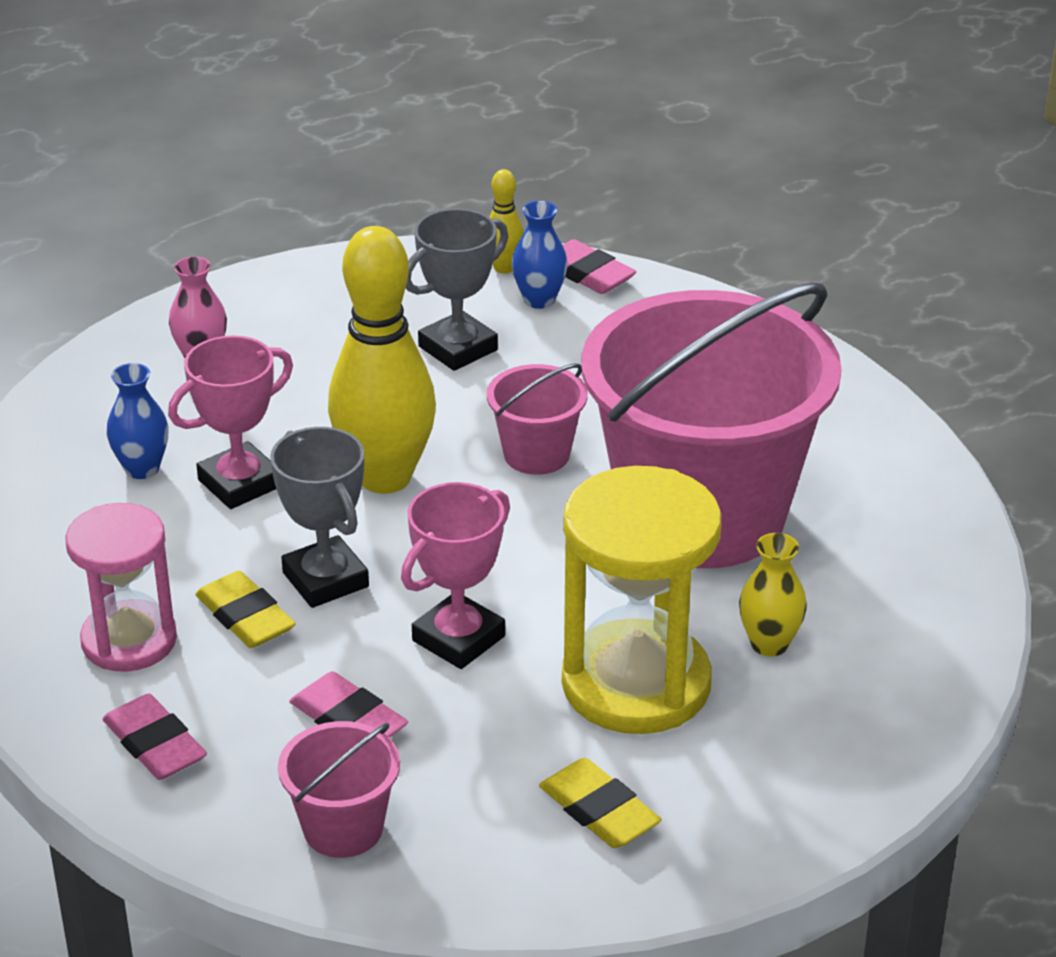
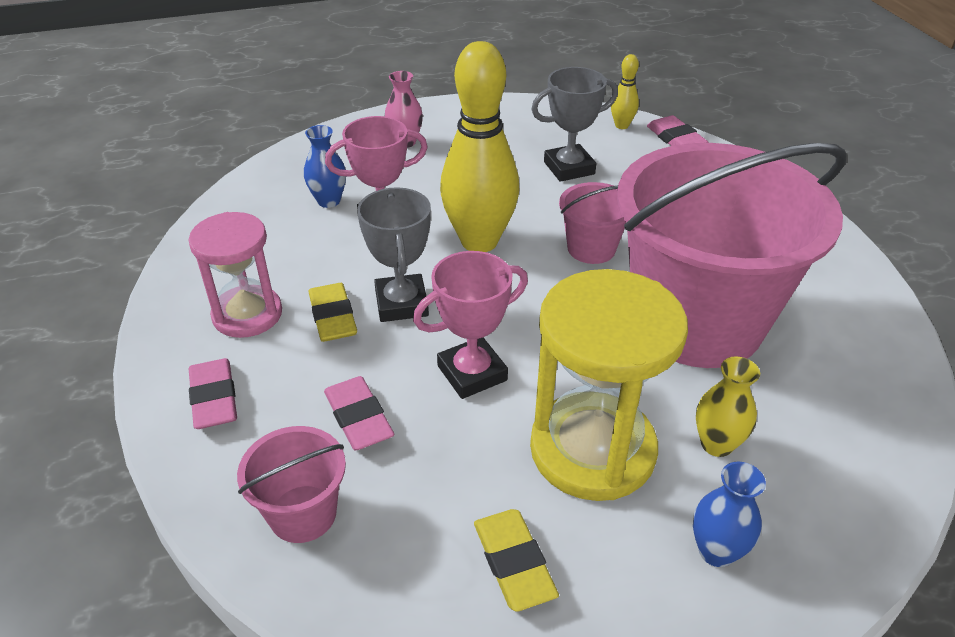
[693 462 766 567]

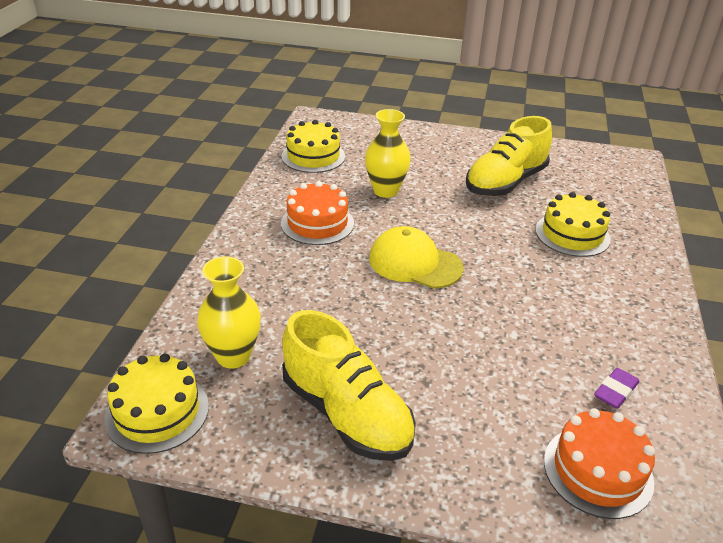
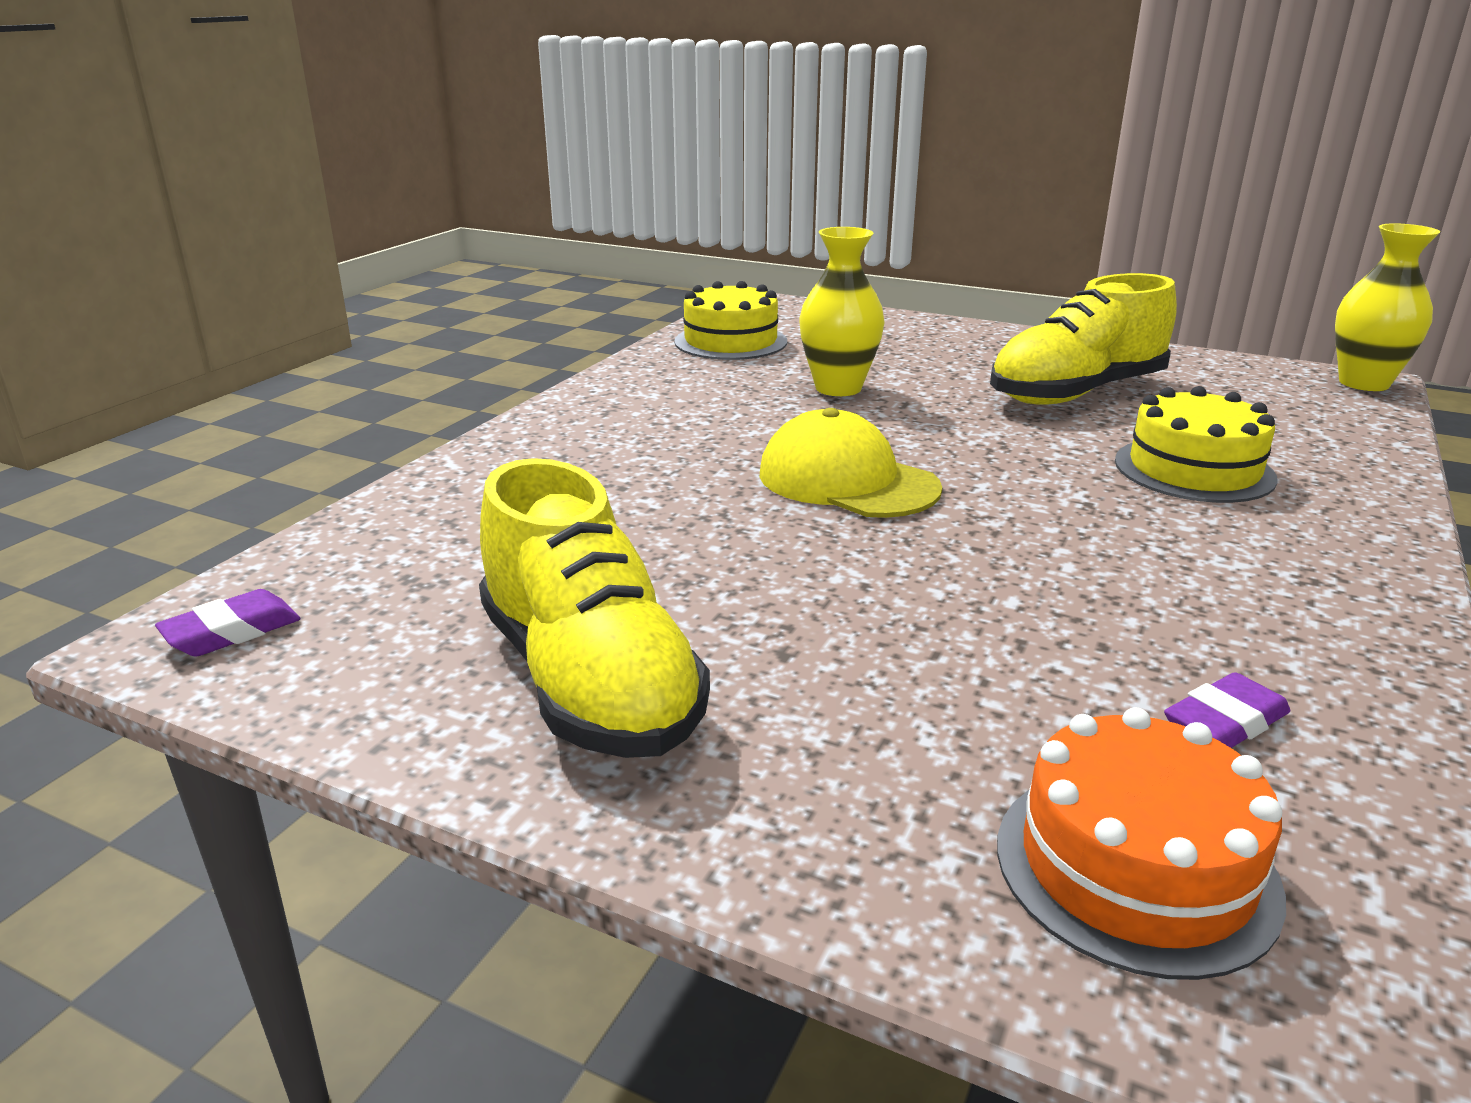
[281 181 354 245] (first image)
[1335 223 1440 391]
[155 589 301 657]

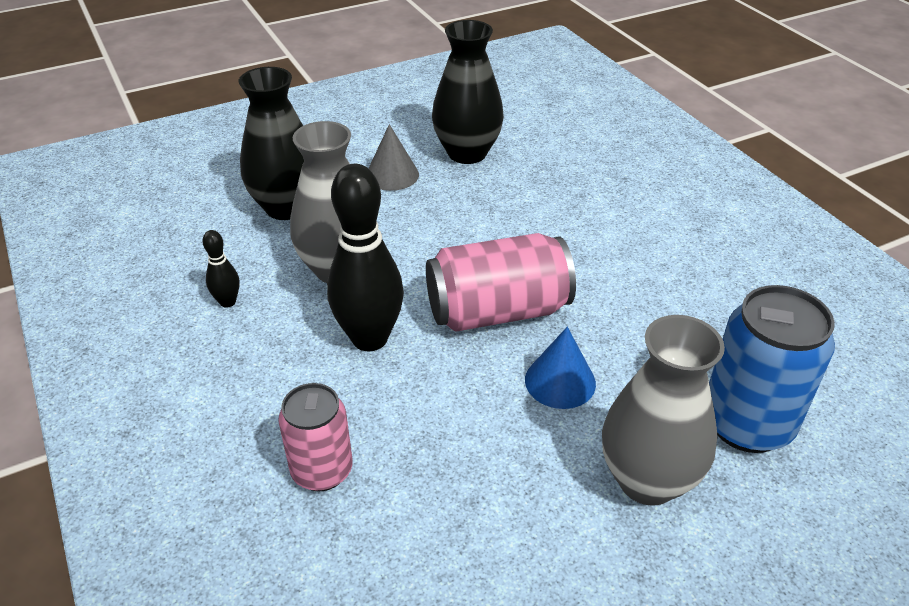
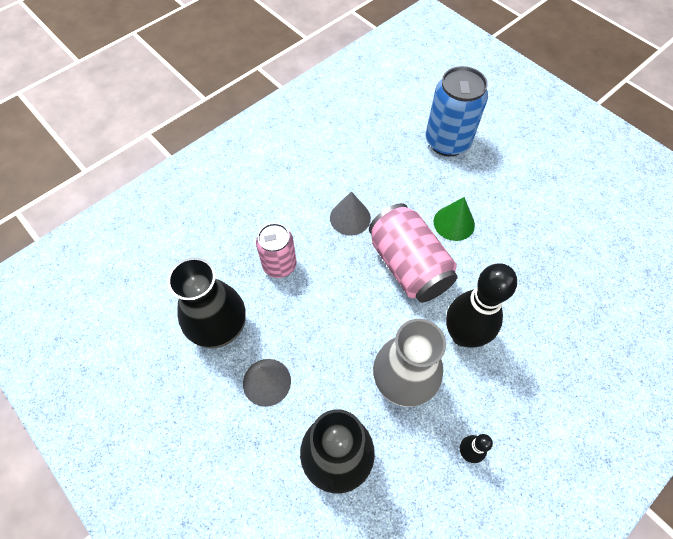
[602 315 725 506] (first image)
[434 197 475 241]
[256 223 297 278]
[330 191 371 236]

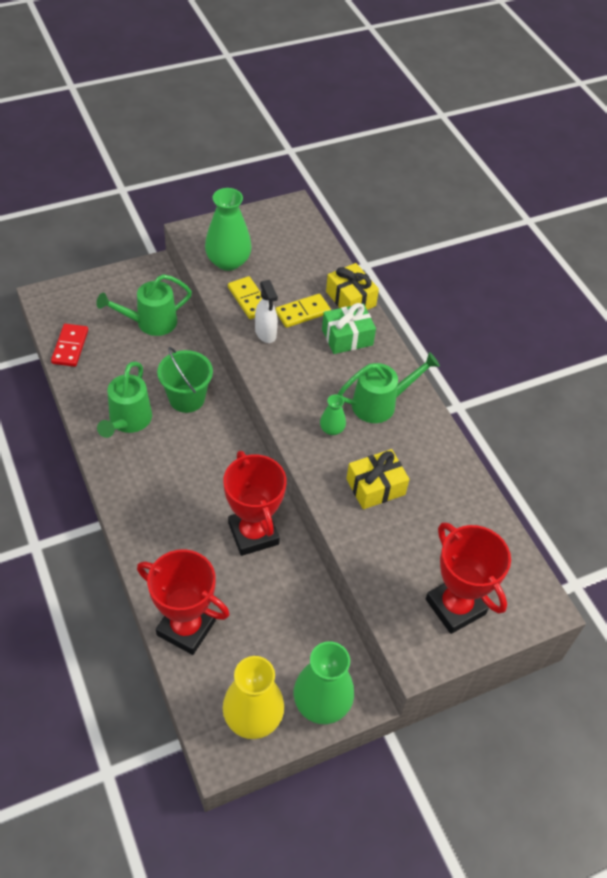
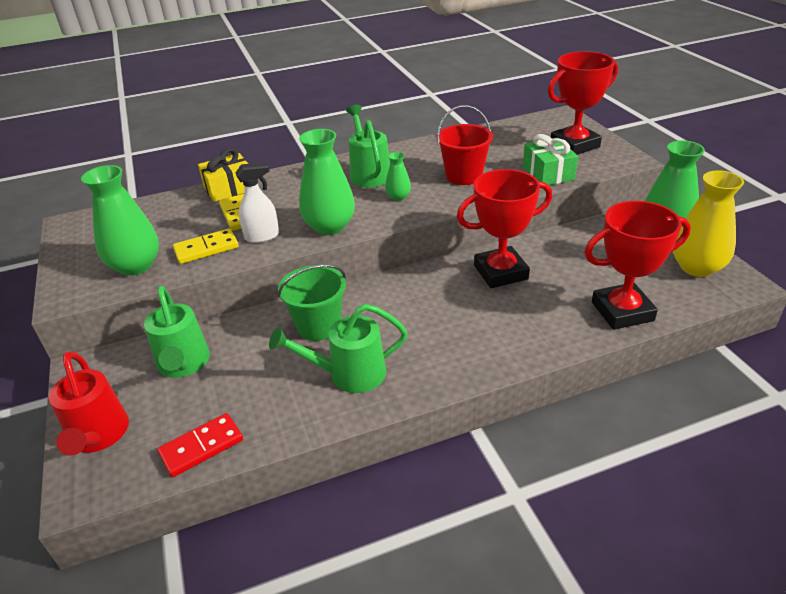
[523 134 578 185]
[157 413 243 477]
[269 304 408 393]
[437 105 493 185]
[584 201 691 330]
[299 129 355 235]
[49 351 129 456]

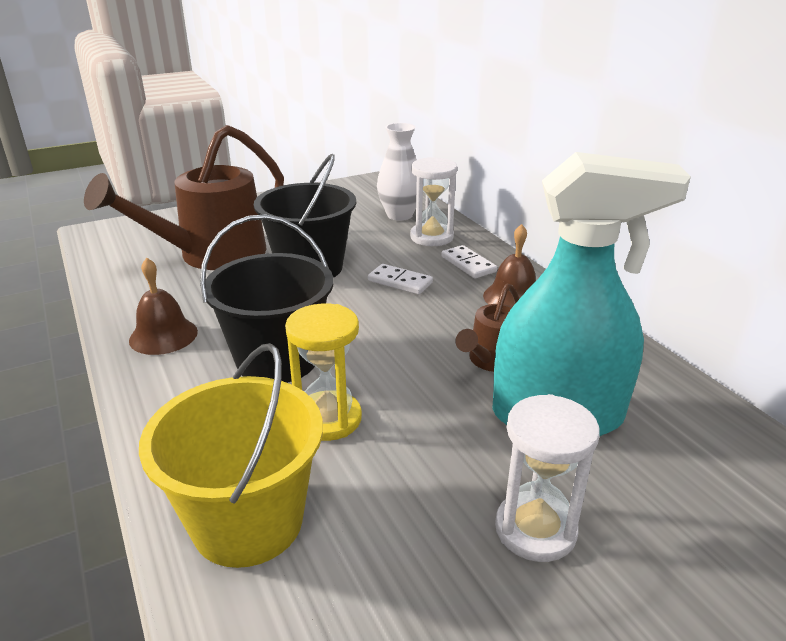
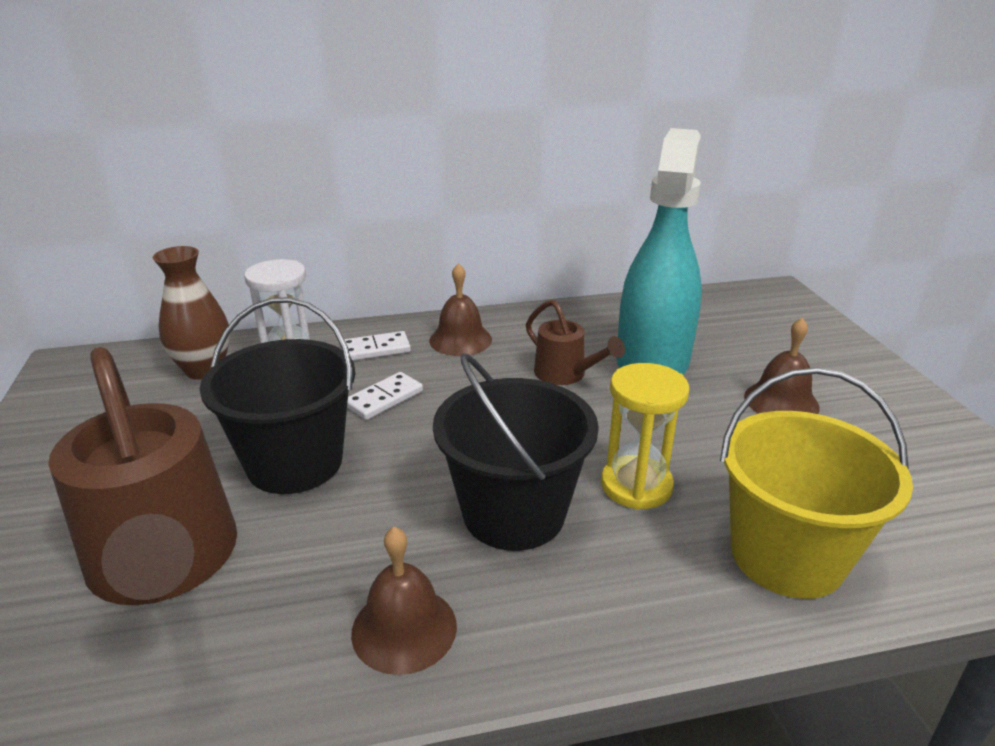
[153 246 230 380]
[744 318 820 414]

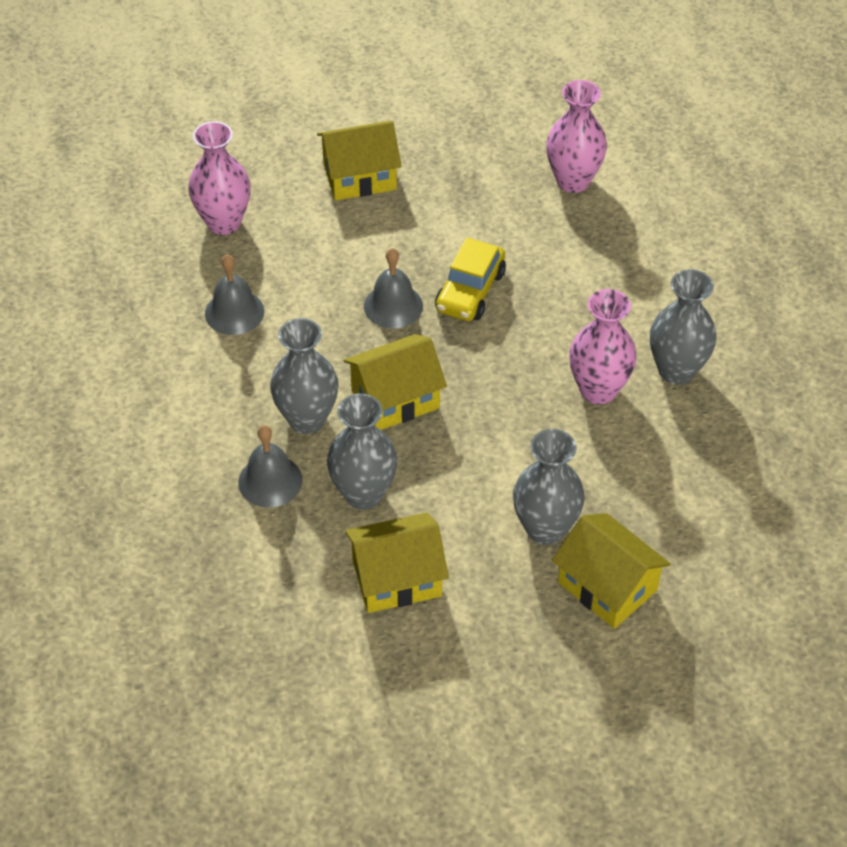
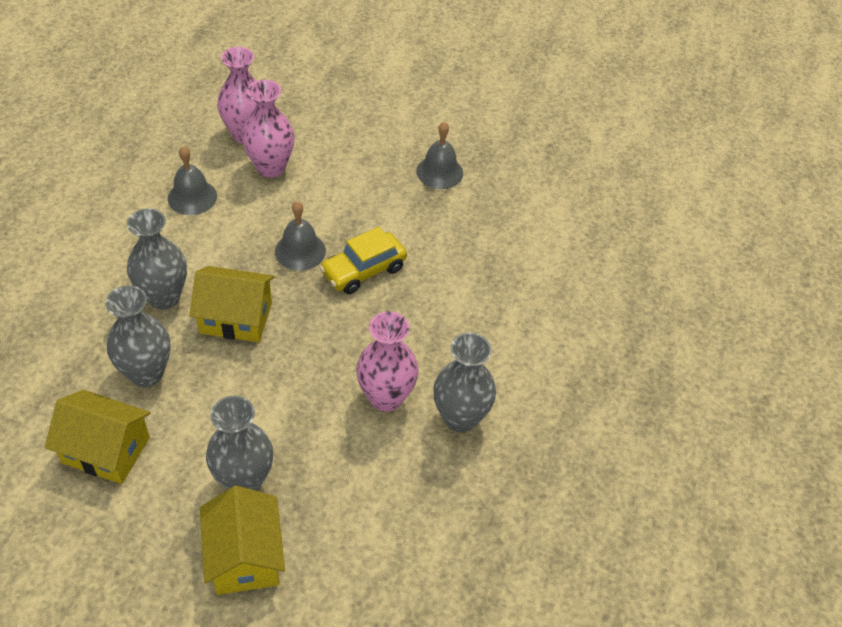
[242 80 294 178]
[317 121 402 201] (first image)
[416 122 463 189]

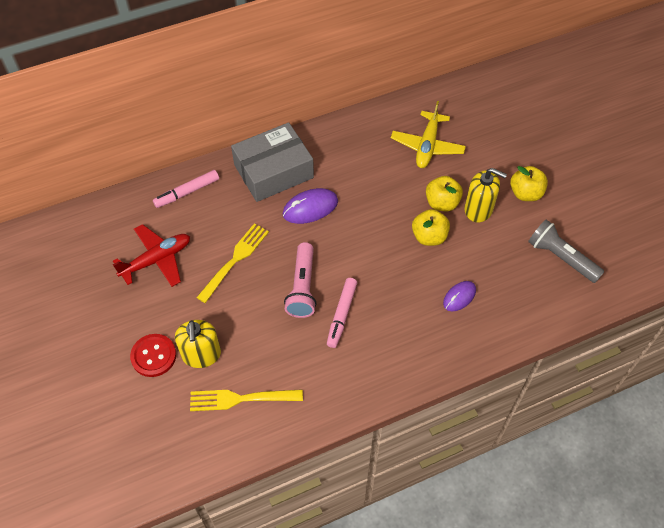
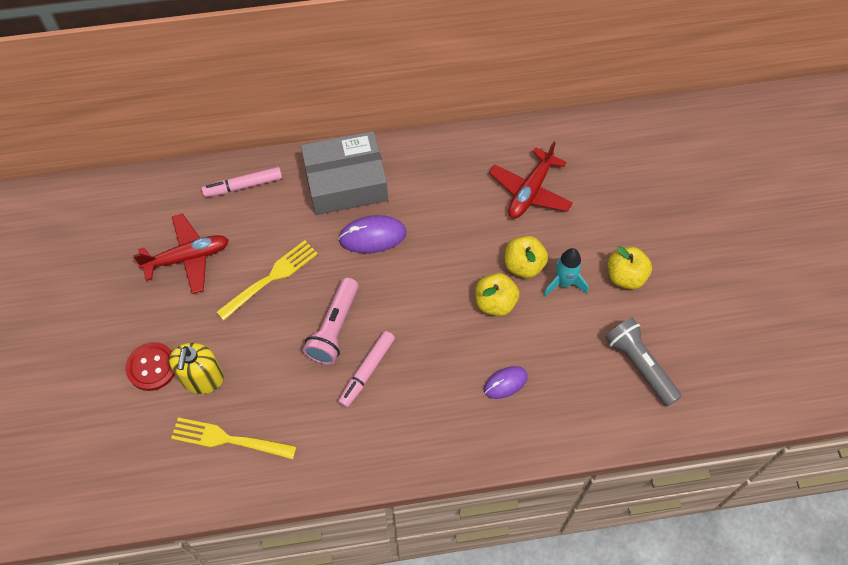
[489 142 573 218]
[543 248 588 297]

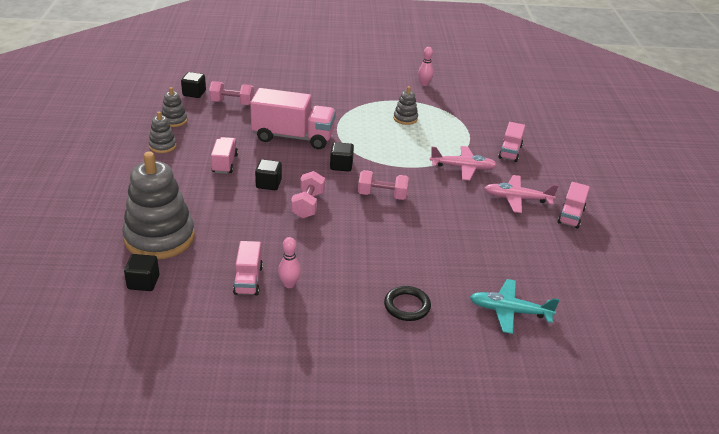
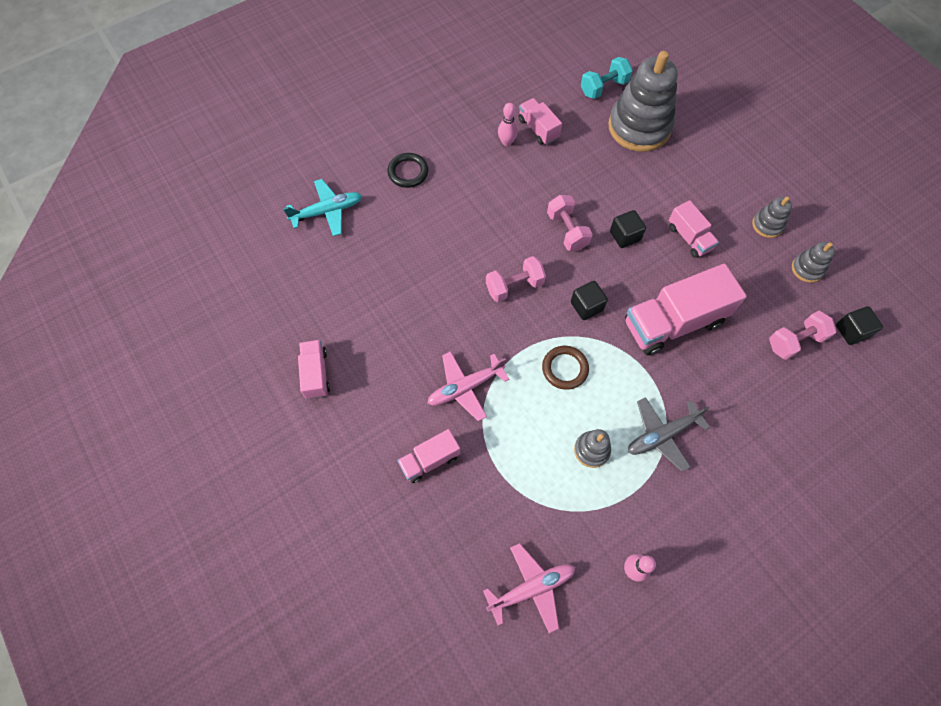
[397 429 460 483]
[483 543 575 633]
[581 57 633 99]
[542 346 589 390]
[628 397 710 472]

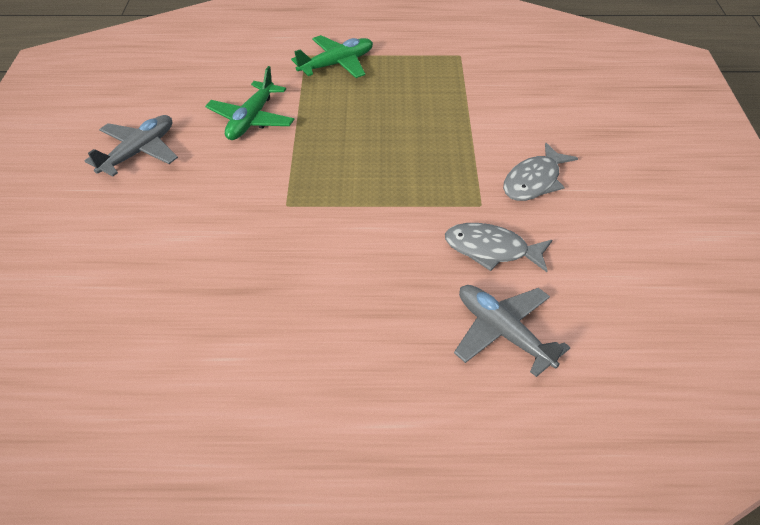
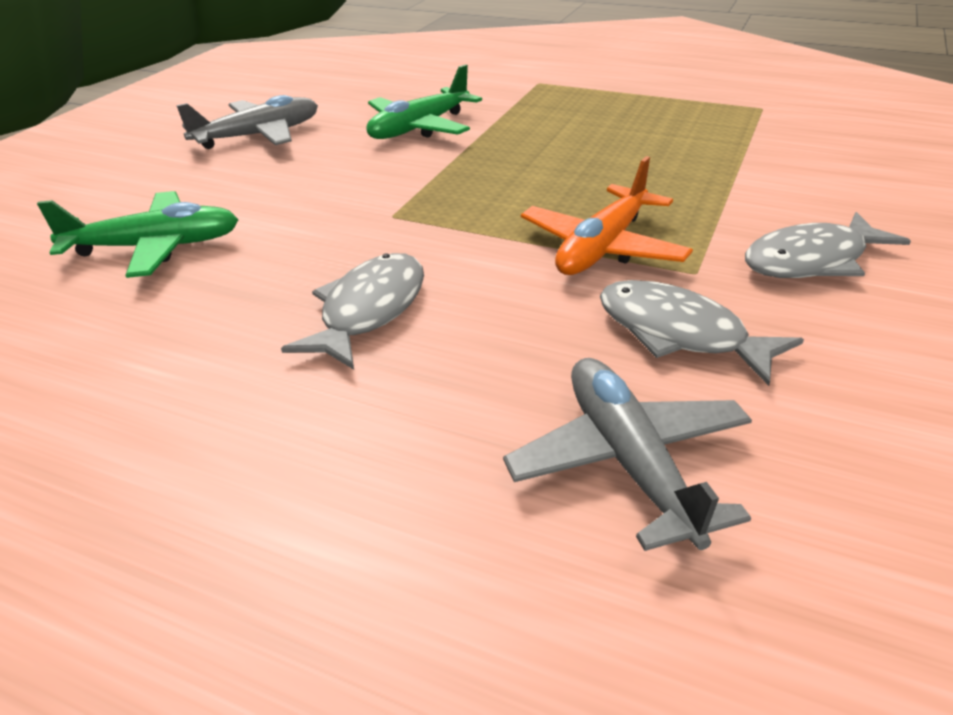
[37 191 239 278]
[521 156 693 275]
[281 253 424 370]

